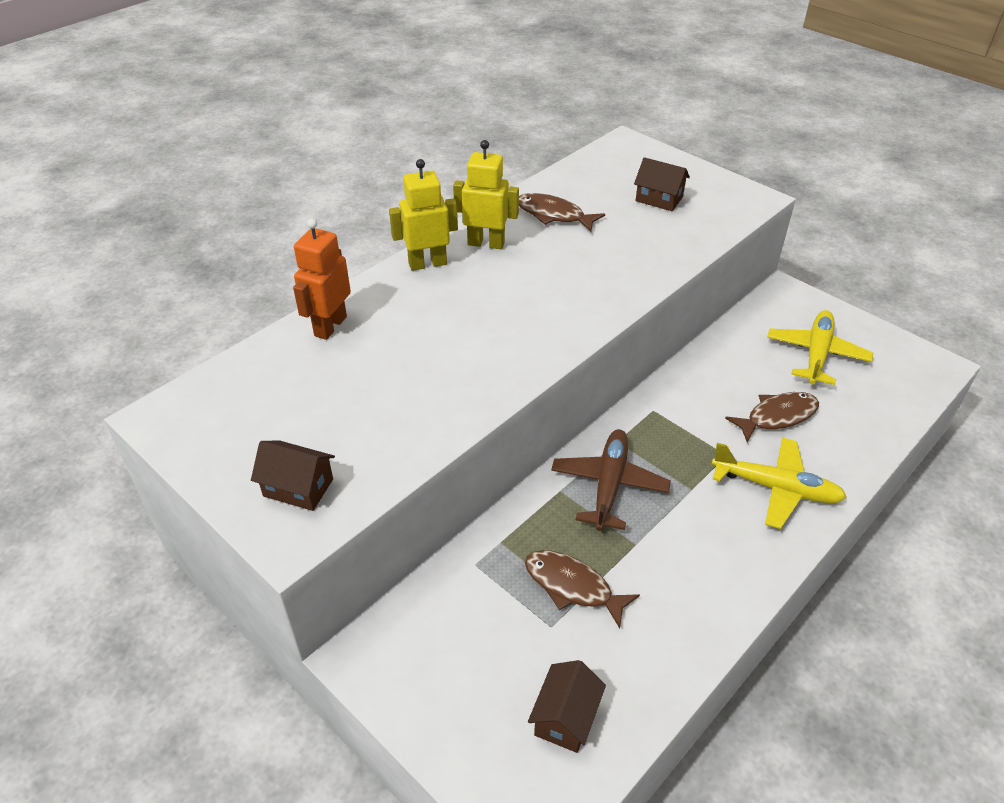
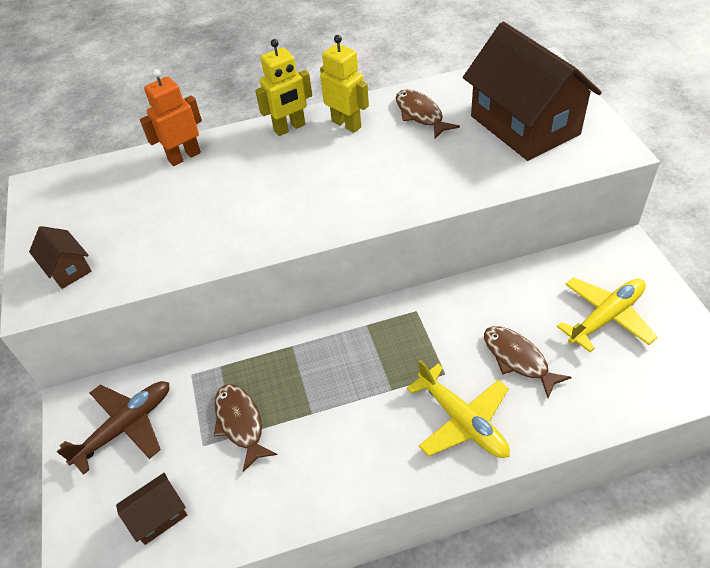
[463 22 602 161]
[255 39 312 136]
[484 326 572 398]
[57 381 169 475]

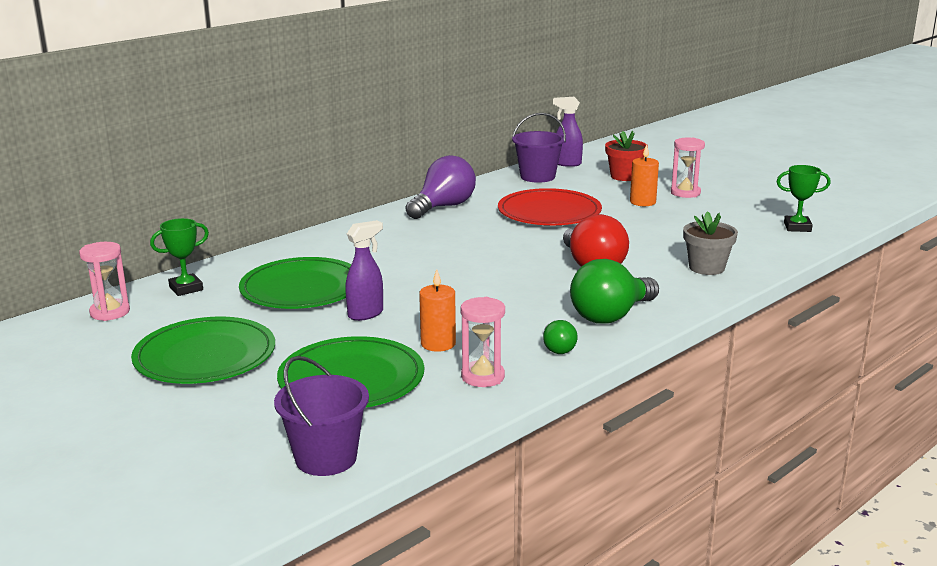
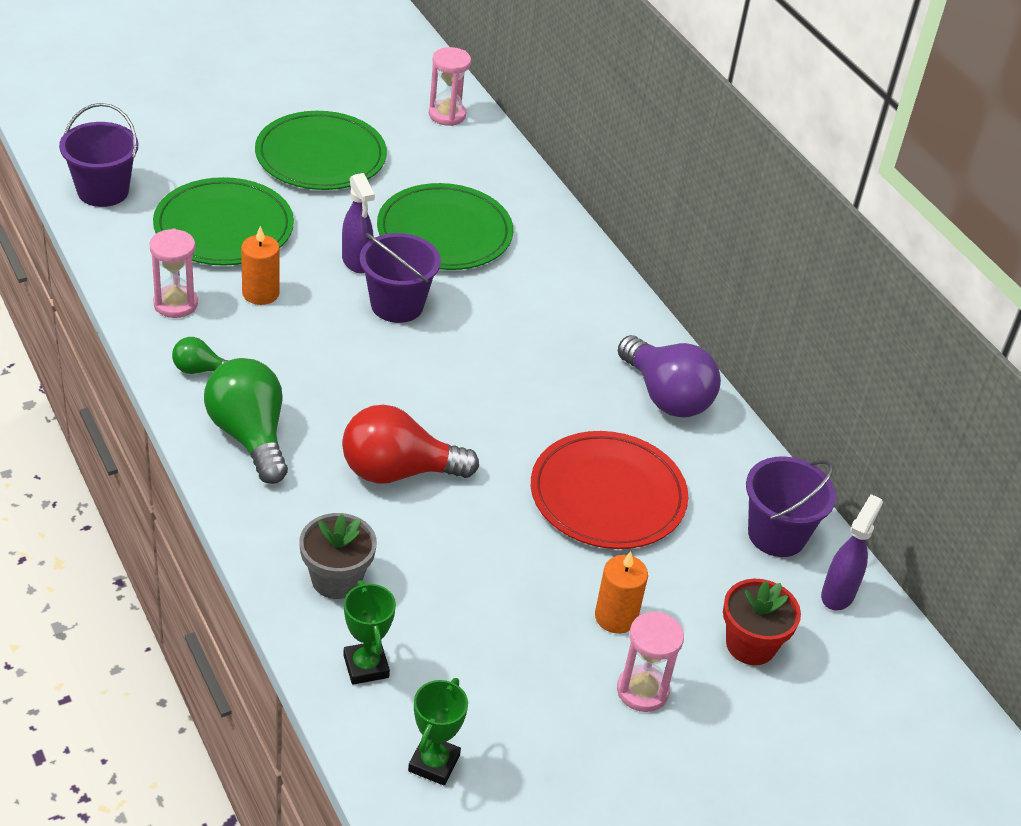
[343 580 396 685]
[360 233 441 323]

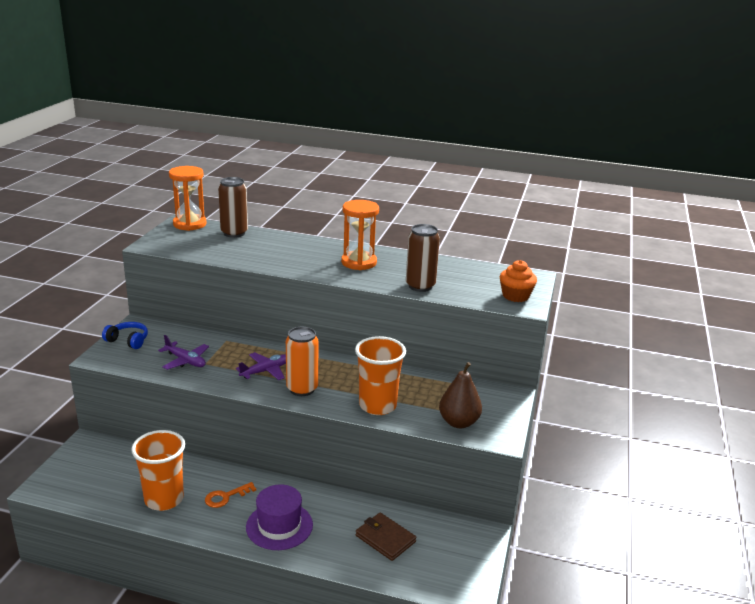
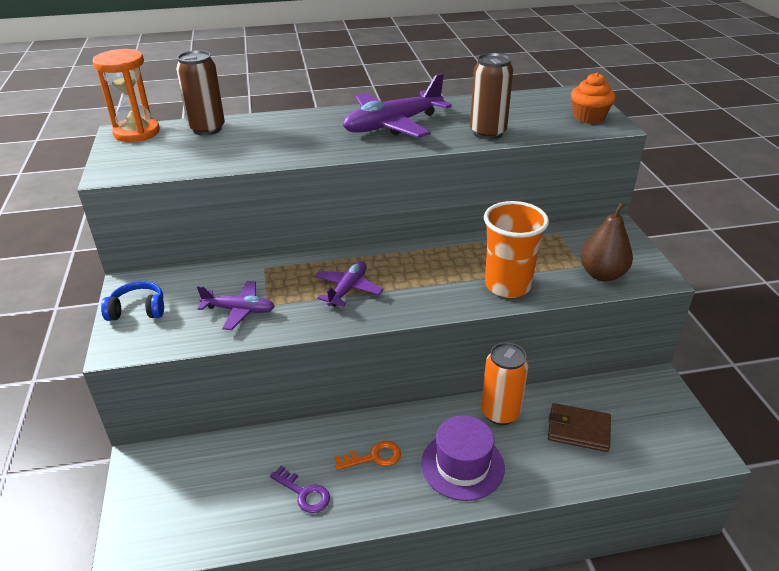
[343 73 452 138]
[481 342 529 425]
[270 466 330 513]
[334 441 401 470]

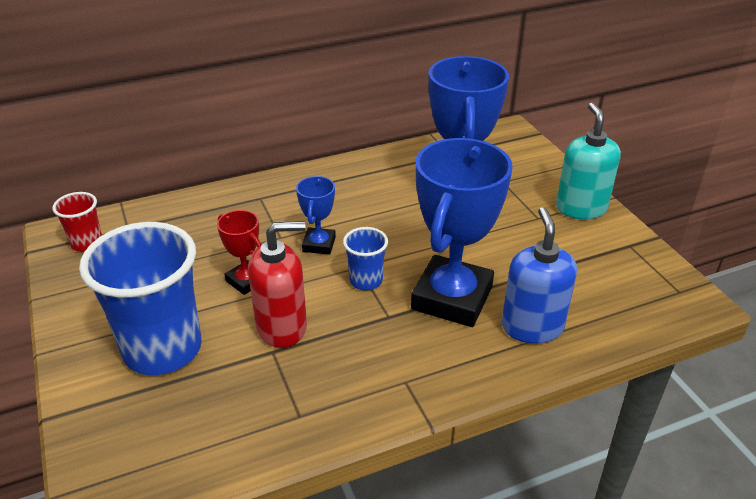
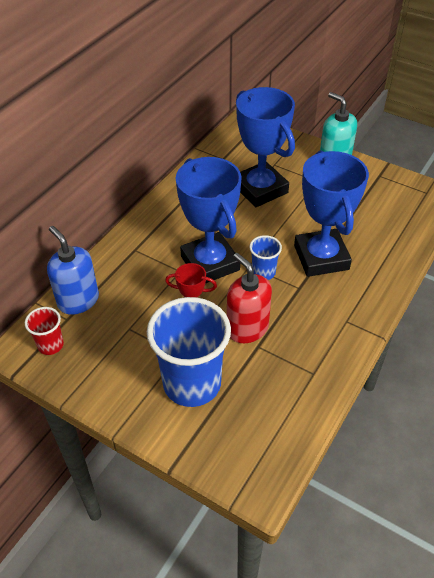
[176 157 242 284]
[47 226 99 315]
[227 253 272 343]

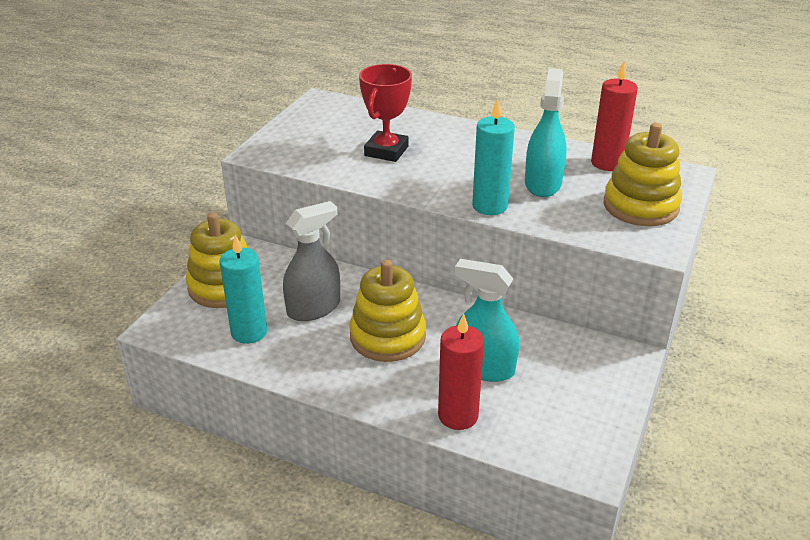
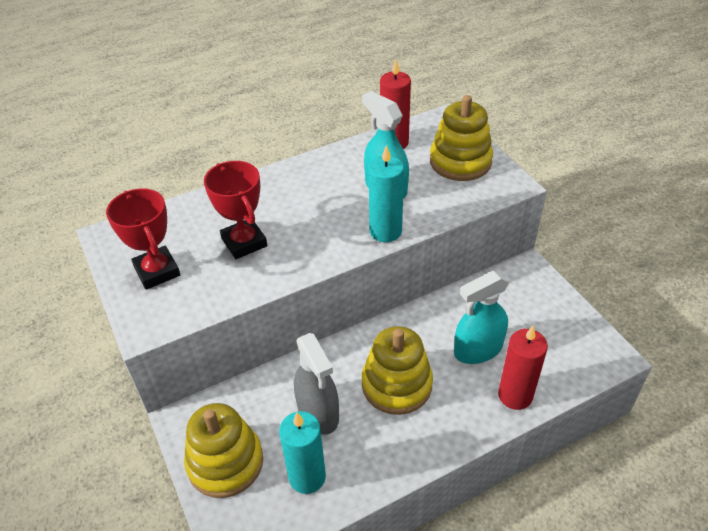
[294 333 339 435]
[106 189 180 290]

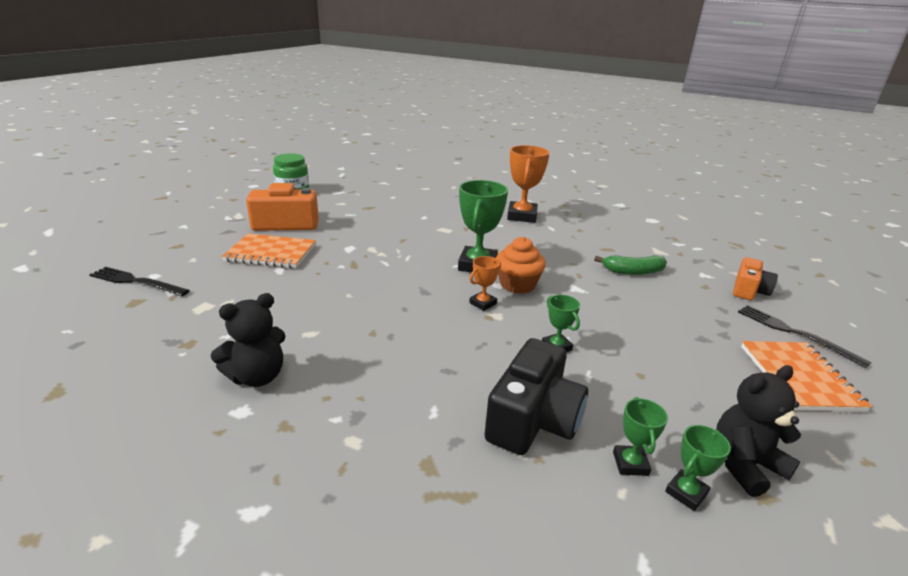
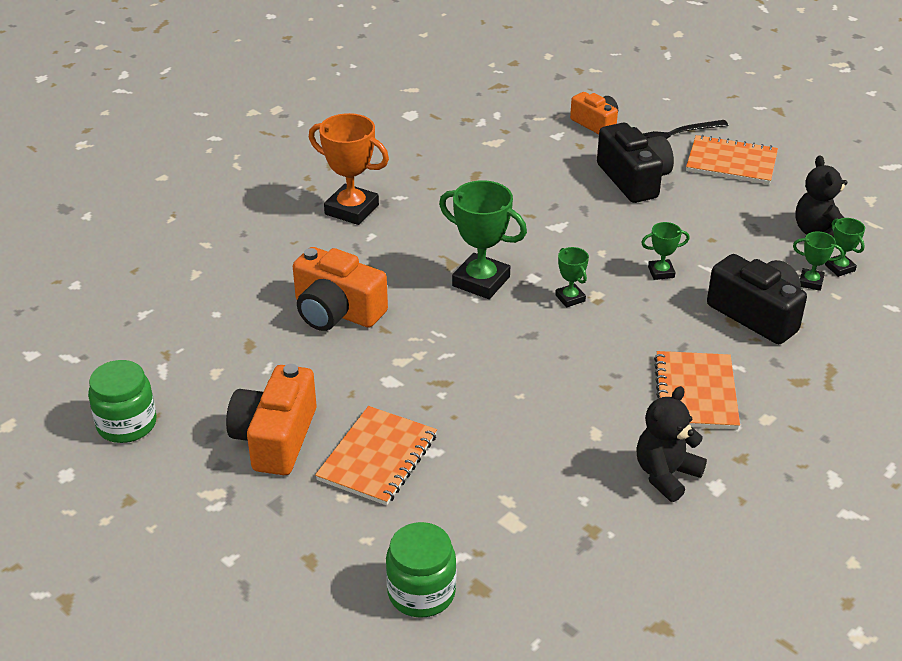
[496 237 546 294] (first image)
[594 255 667 275] (first image)
[555 247 589 308]
[386 522 456 618]
[636 386 707 502]
[597 123 674 203]
[293 247 388 331]
[654 351 740 430]

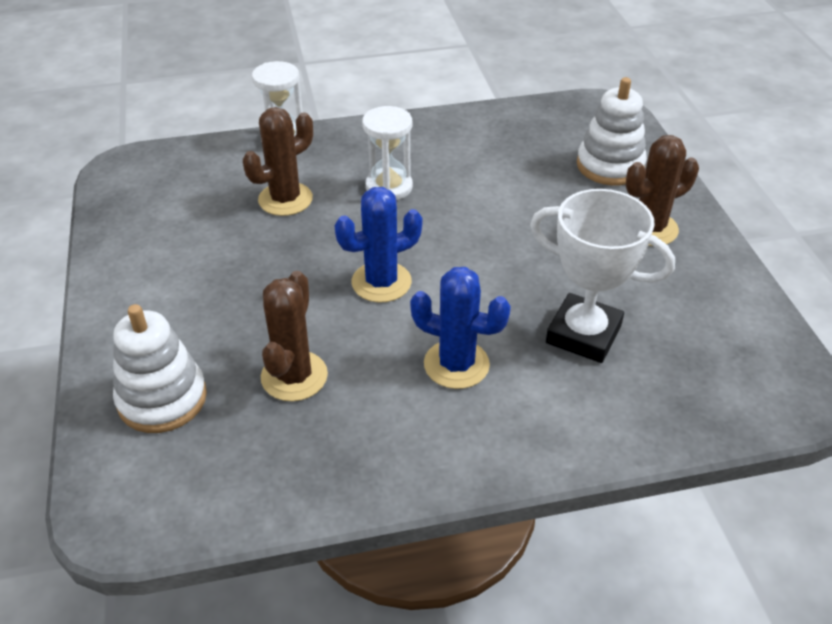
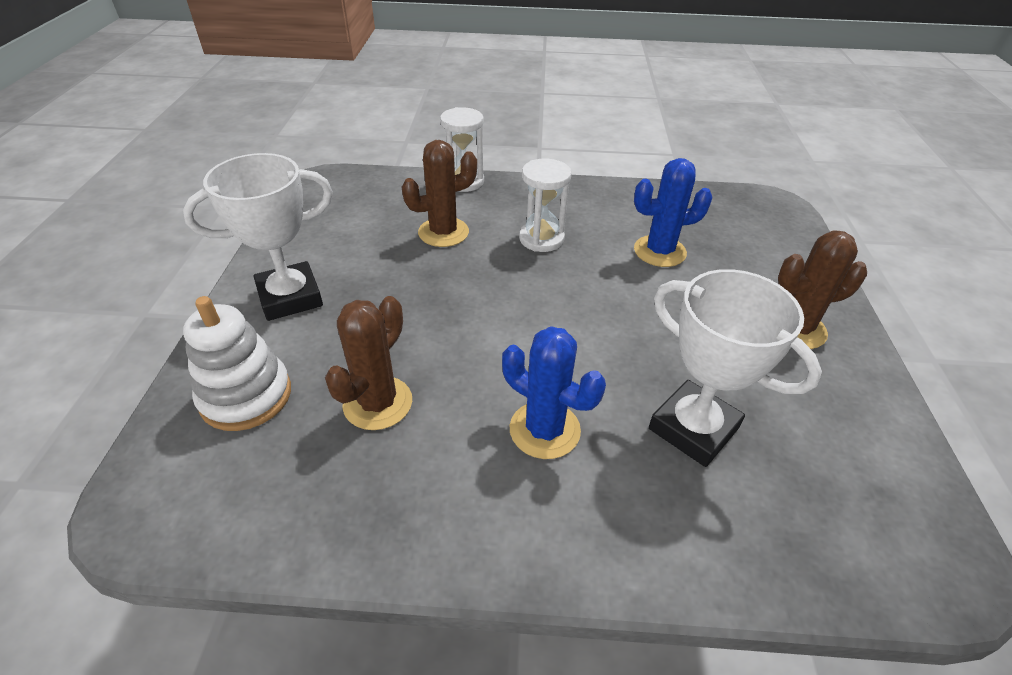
[577 77 647 186] (first image)
[634 158 713 267]
[183 153 333 321]

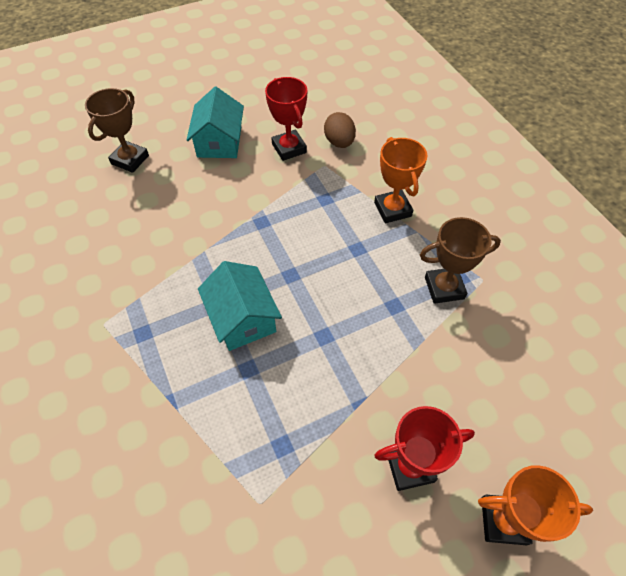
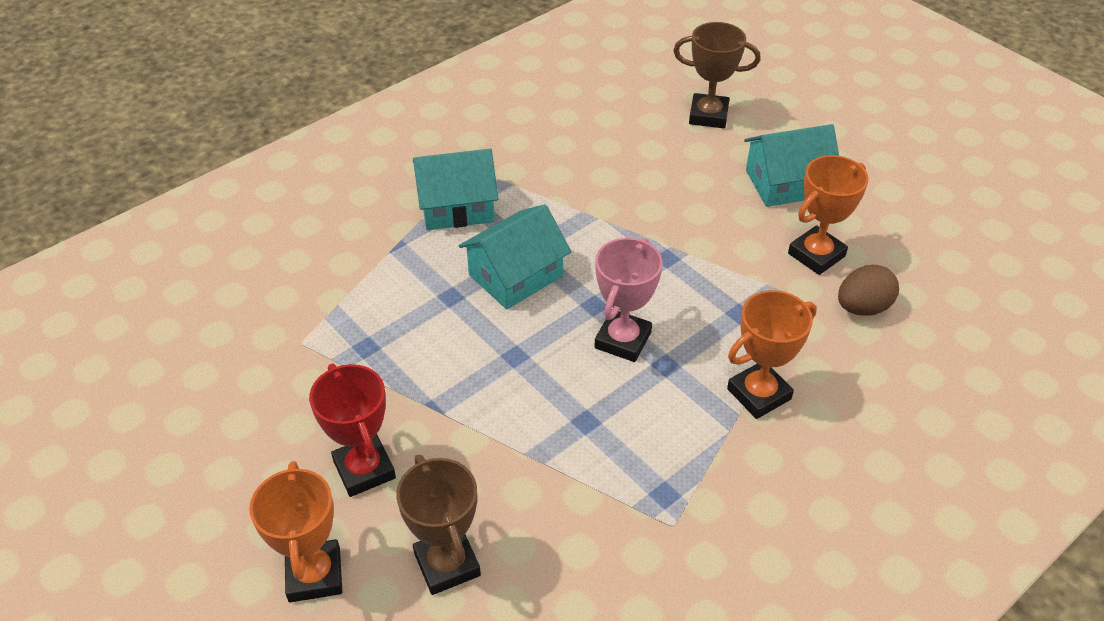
[788 155 869 275]
[396 454 481 595]
[413 149 498 230]
[594 238 663 362]

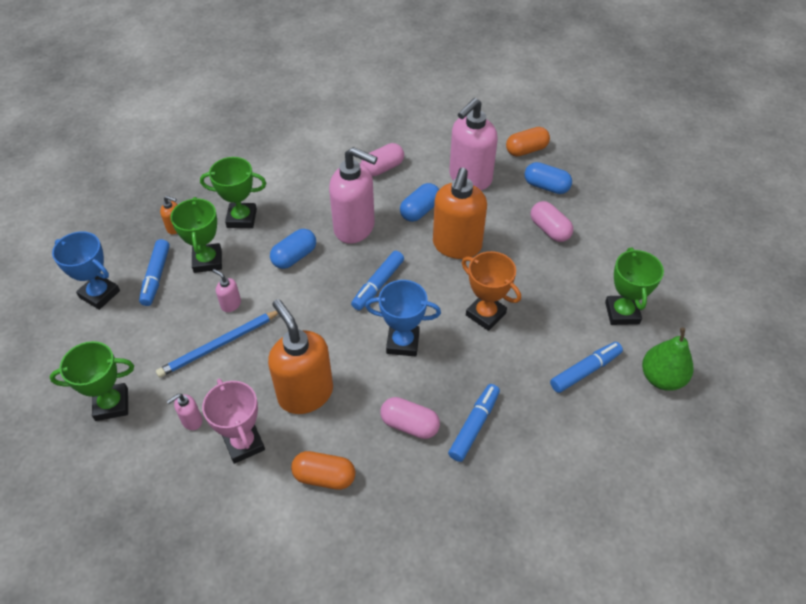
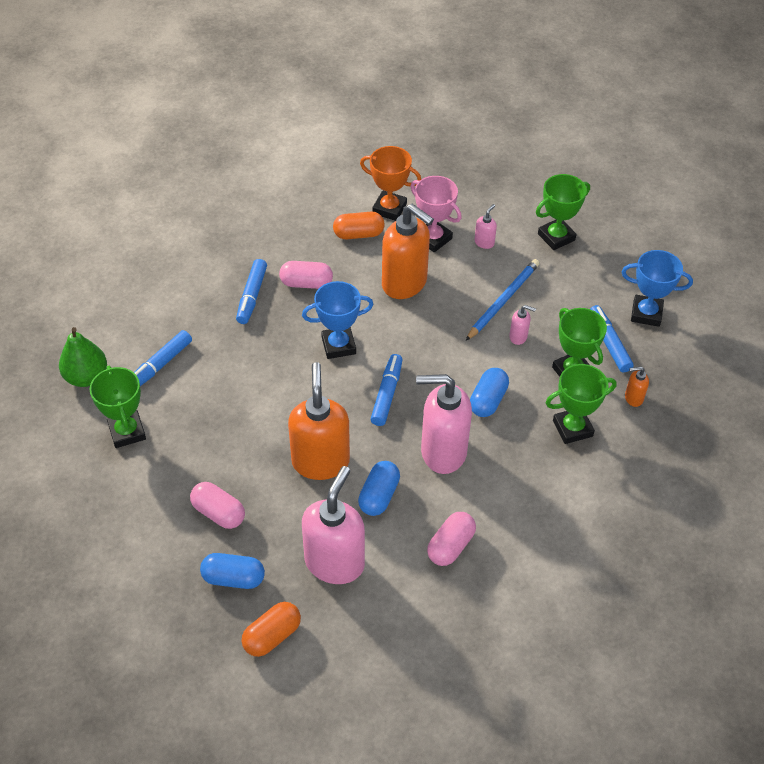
[360 146 421 221]

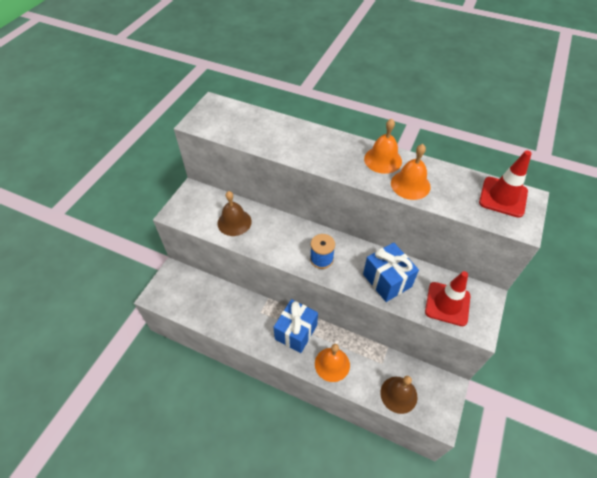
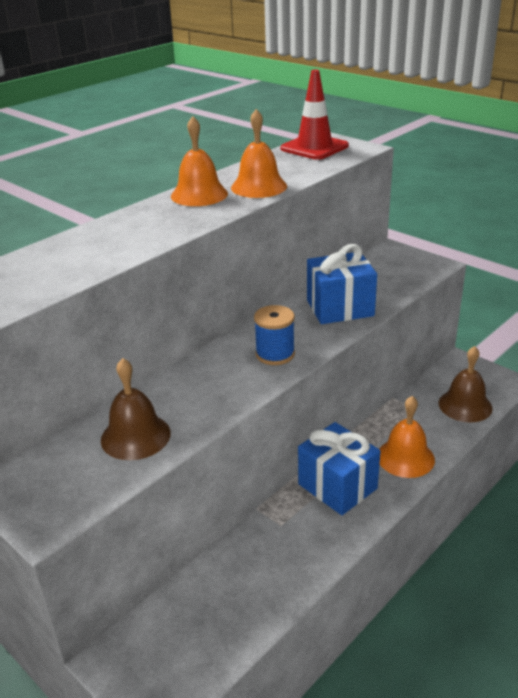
[425 271 470 326] (first image)

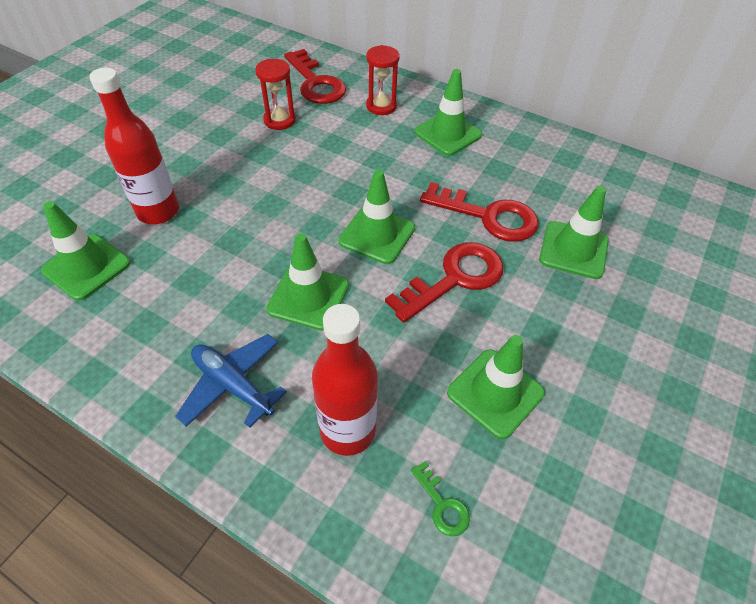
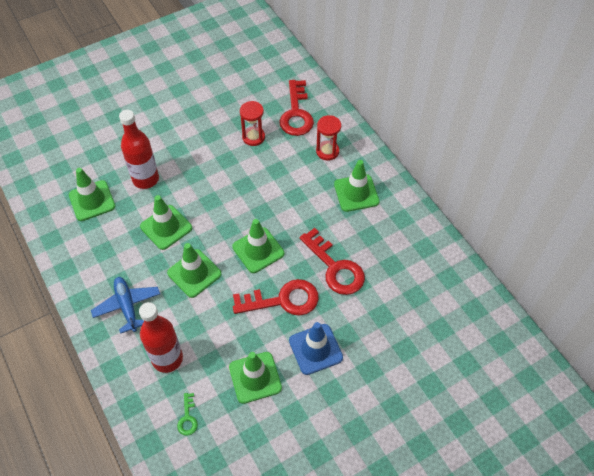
[140 195 192 250]
[289 322 343 375]

